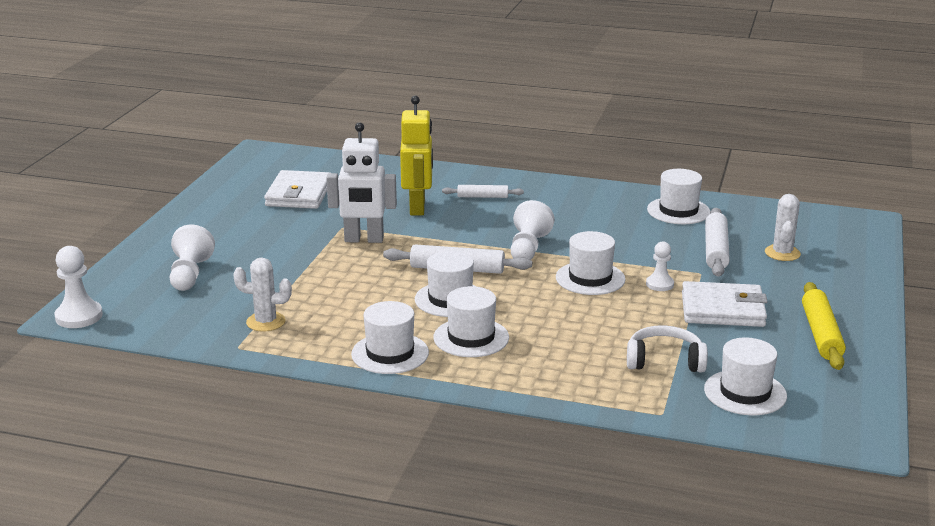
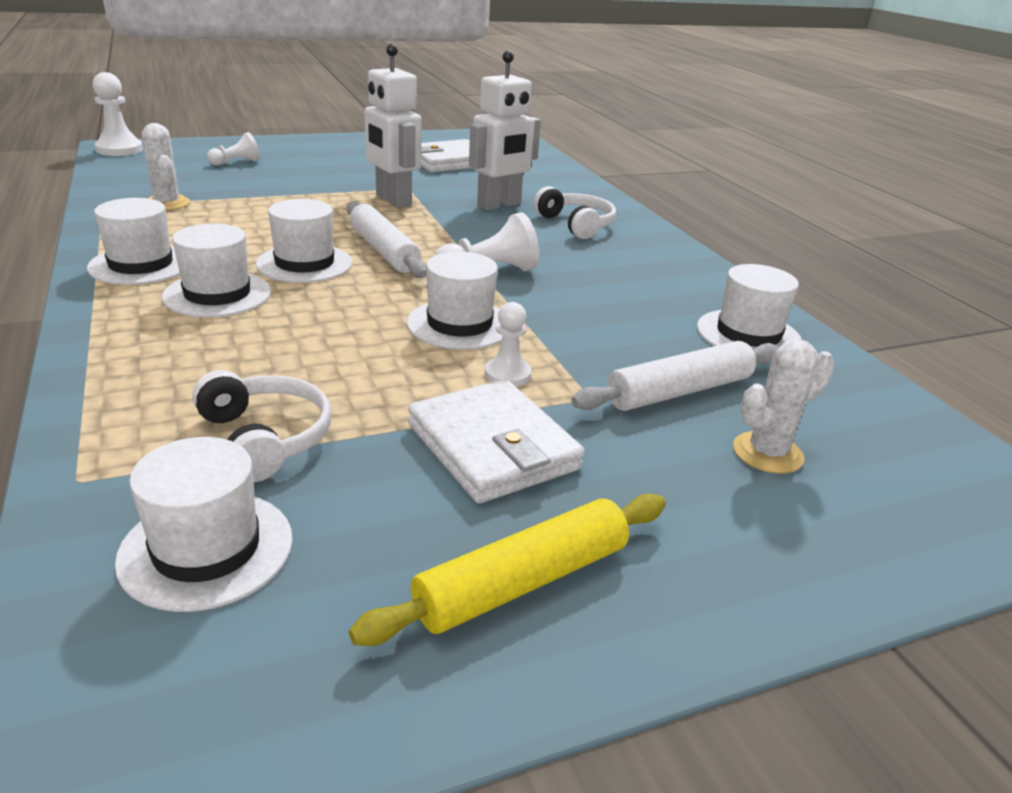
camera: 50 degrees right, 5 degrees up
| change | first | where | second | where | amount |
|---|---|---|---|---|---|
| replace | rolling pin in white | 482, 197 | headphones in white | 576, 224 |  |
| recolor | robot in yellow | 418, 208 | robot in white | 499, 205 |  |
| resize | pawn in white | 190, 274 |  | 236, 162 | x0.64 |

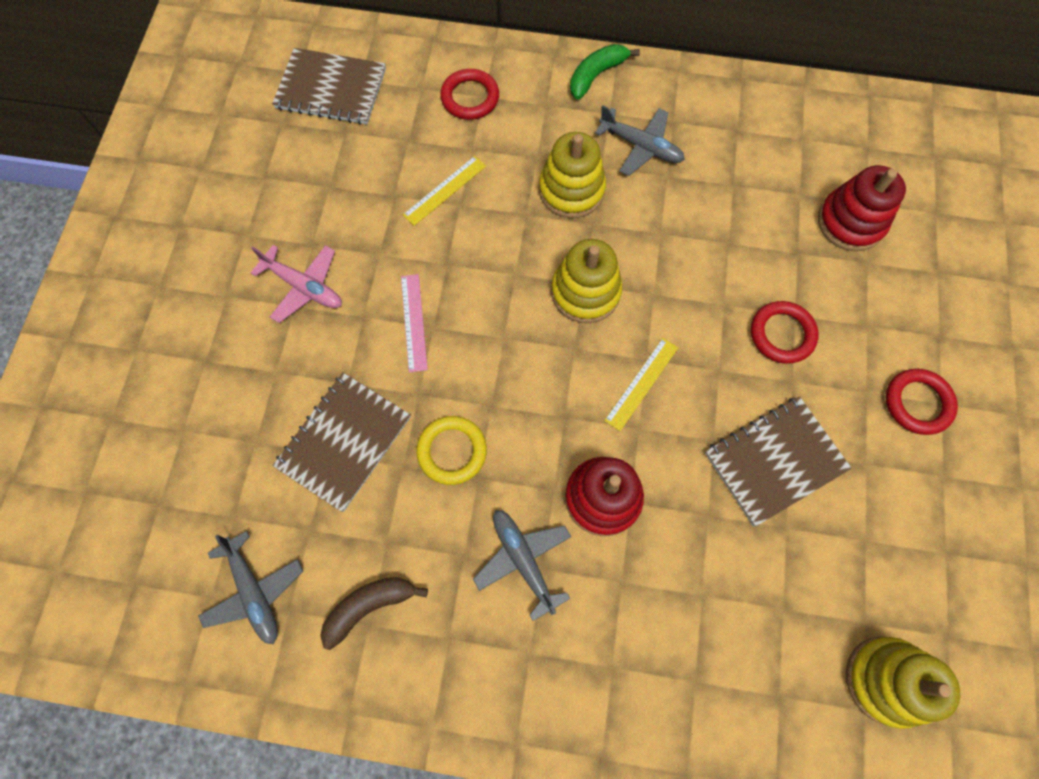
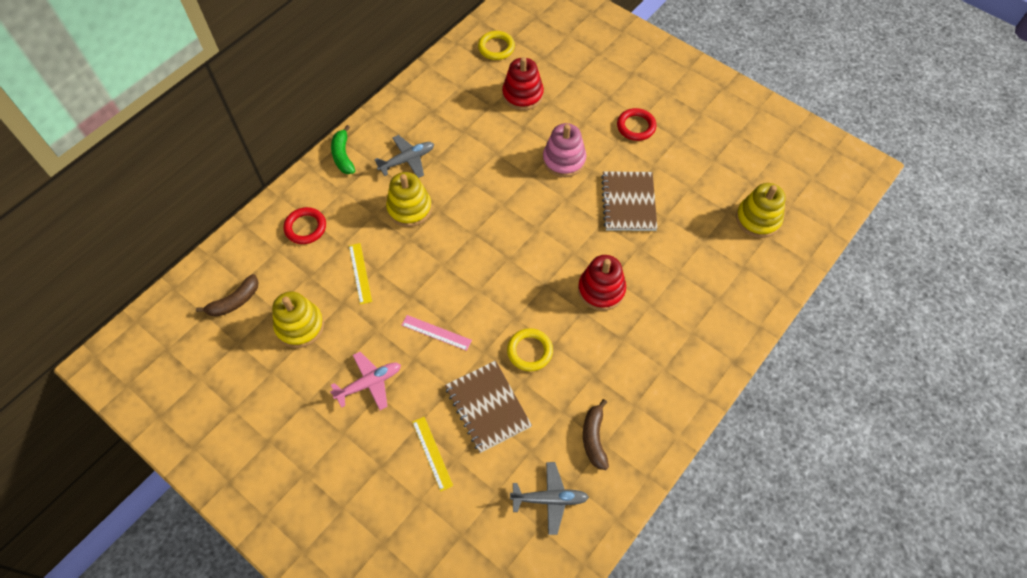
camera: 60 degrees left, 10 degrees down
| change | first | where | second | where | amount |
|---|---|---|---|---|---|
| delete | plane in grey | 523, 560 |  |  |  |
| insert |  |  | ring in yellow | 496, 47 |  |
| move | stacking toy in yellow | 585, 292 |  | 300, 326 |  |
| move | ruler in yellow | 641, 383 |  | 432, 453 |  |
| replace | notebook in brown | 331, 89 | banana in brown | 234, 301 |  |
| replace | ring in red | 782, 334 | stacking toy in pink | 564, 160 |  |

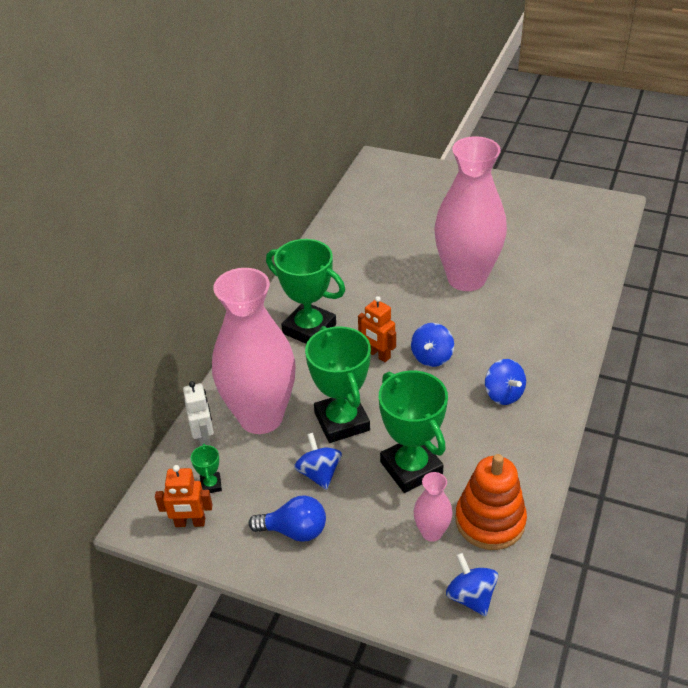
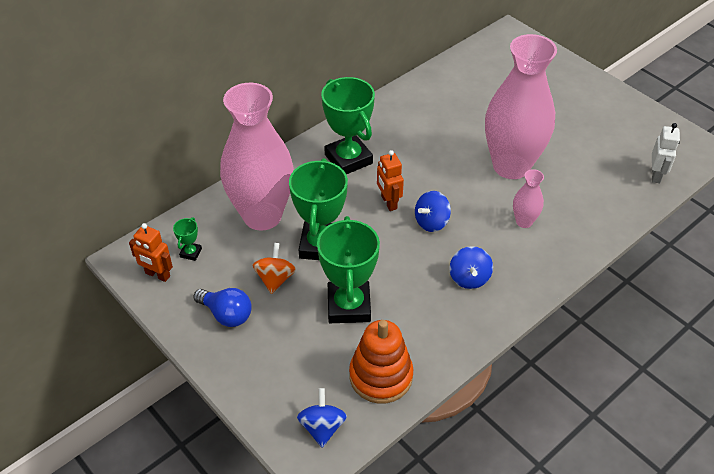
camera: 25 degrees right, 5 degrees up
| change | first | where | second | where | amount |
|---|---|---|---|---|---|
| move | robot in white | 204, 439 |  | 656, 175 |  |
| move | vase in pink | 431, 532 |  | 524, 222 |  |
| recolor | spinning top in blue | 319, 473 | spinning top in orange | 275, 279 |  |

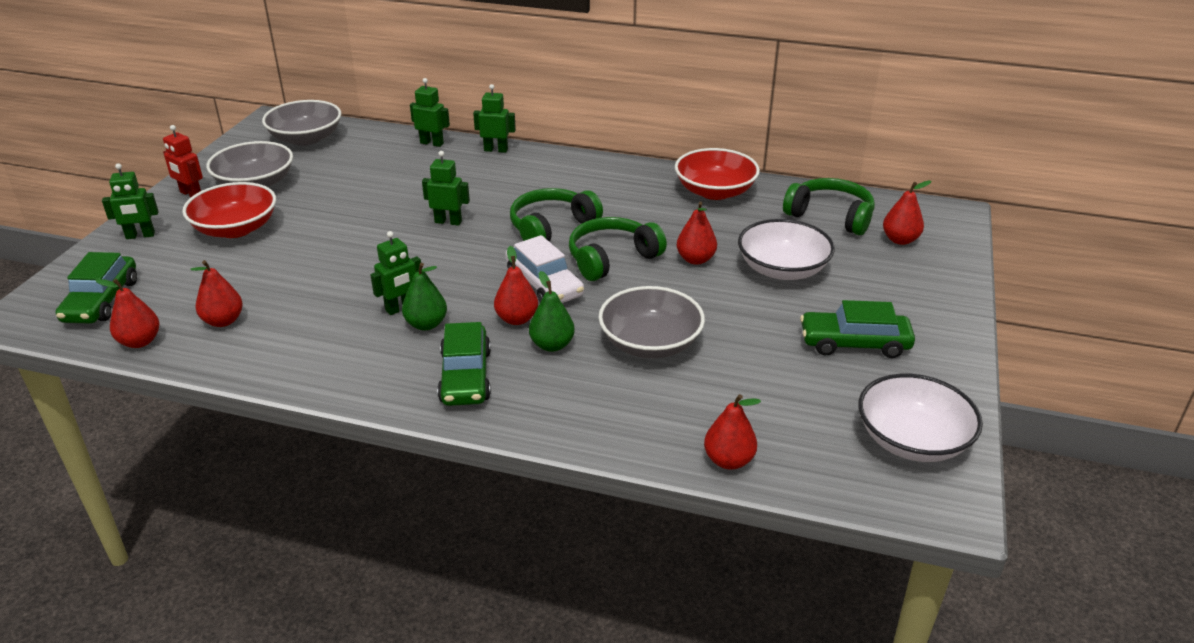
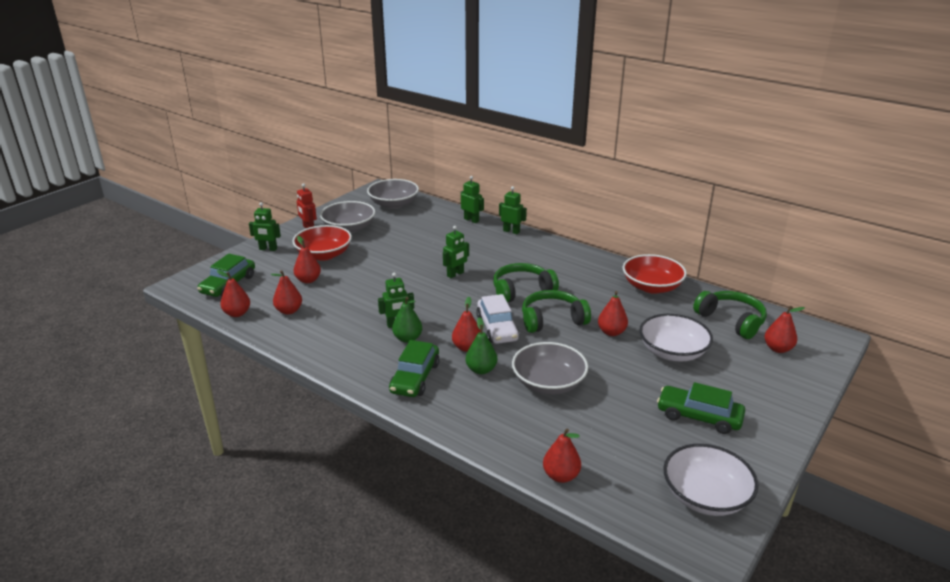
camera: 20 degrees right, 5 degrees down
| change | first | where | second | where | amount |
|---|---|---|---|---|---|
| insert |  |  | pear in red | 308, 280 |  |
| rotate | robot in green | 448, 222 |  | 455, 274 | 105 degrees clockwise |

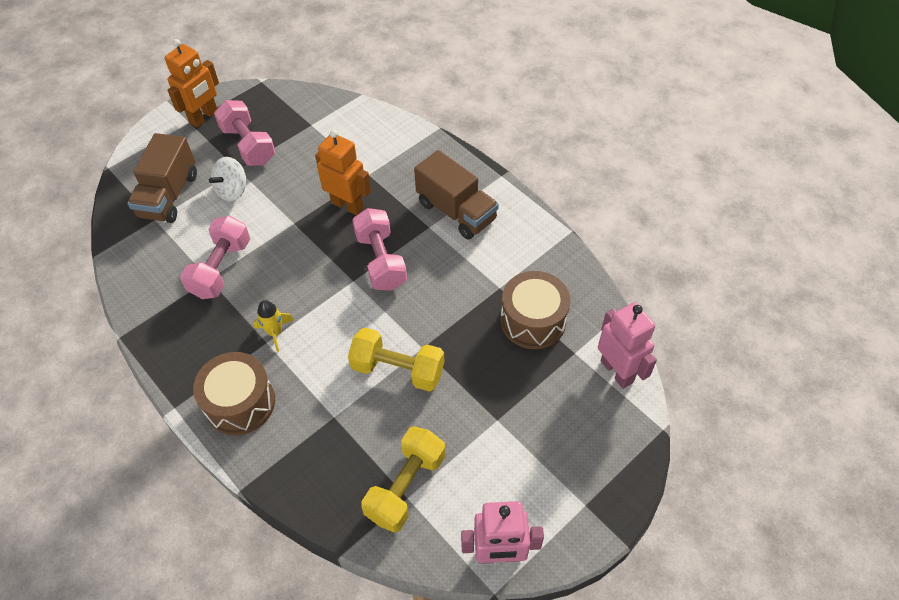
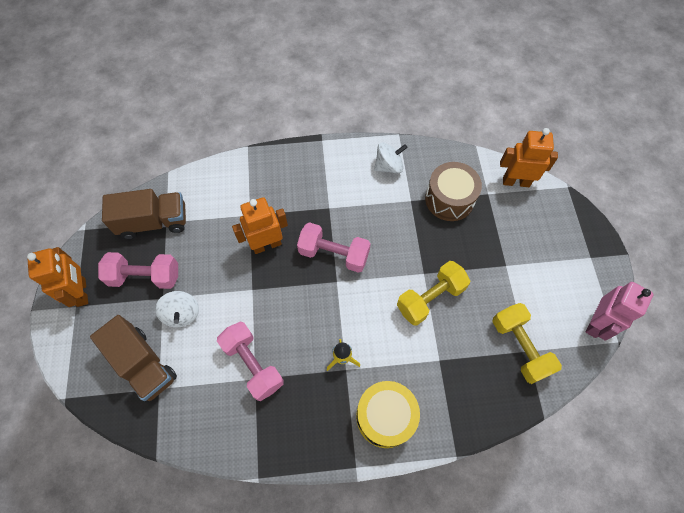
camera: 55 degrees left, 10 degrees up
| change | first | where | second | where | amount |
|---|---|---|---|---|---|
| insert |  |  | spinning top in white | 388, 166 |  |
| move | truck in brown | 456, 211 |  | 153, 222 |  |
| recolor | drum in brown | 240, 403 | drum in yellow | 385, 417 |  |
| recolor | robot in pink | 617, 371 | robot in orange | 516, 181 |  |

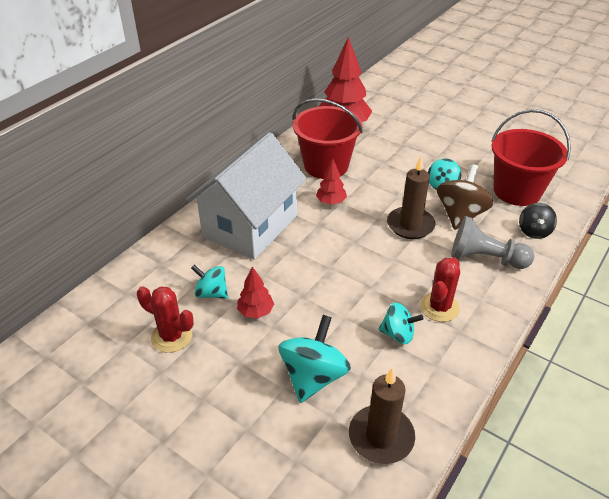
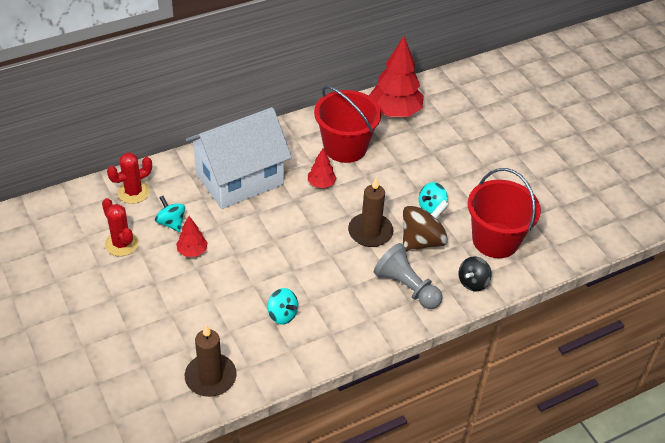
camera: 25 degrees right, 5 degrees up
| change | first | where | second | where | amount |
|---|---|---|---|---|---|
| delete | spinning top in turquoise | 313, 376 |  |  |  |
| move | cactus in red | 439, 307 |  | 133, 192 |  |

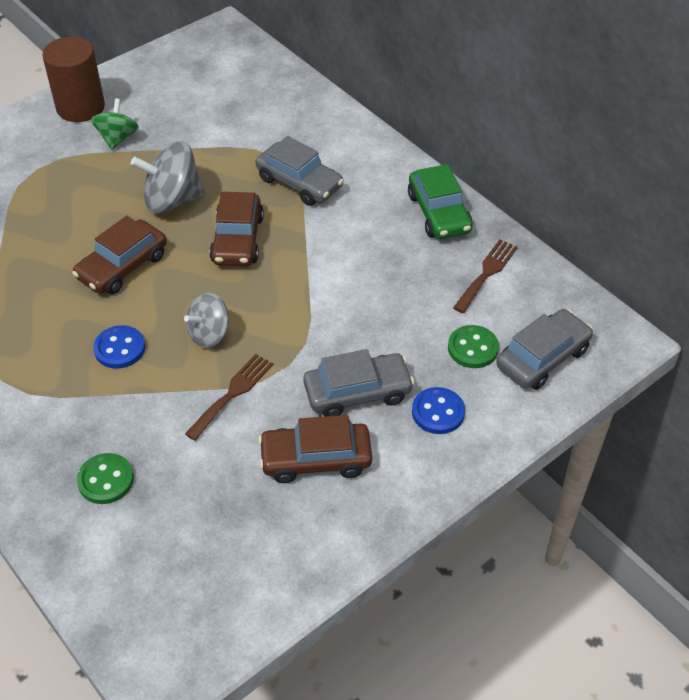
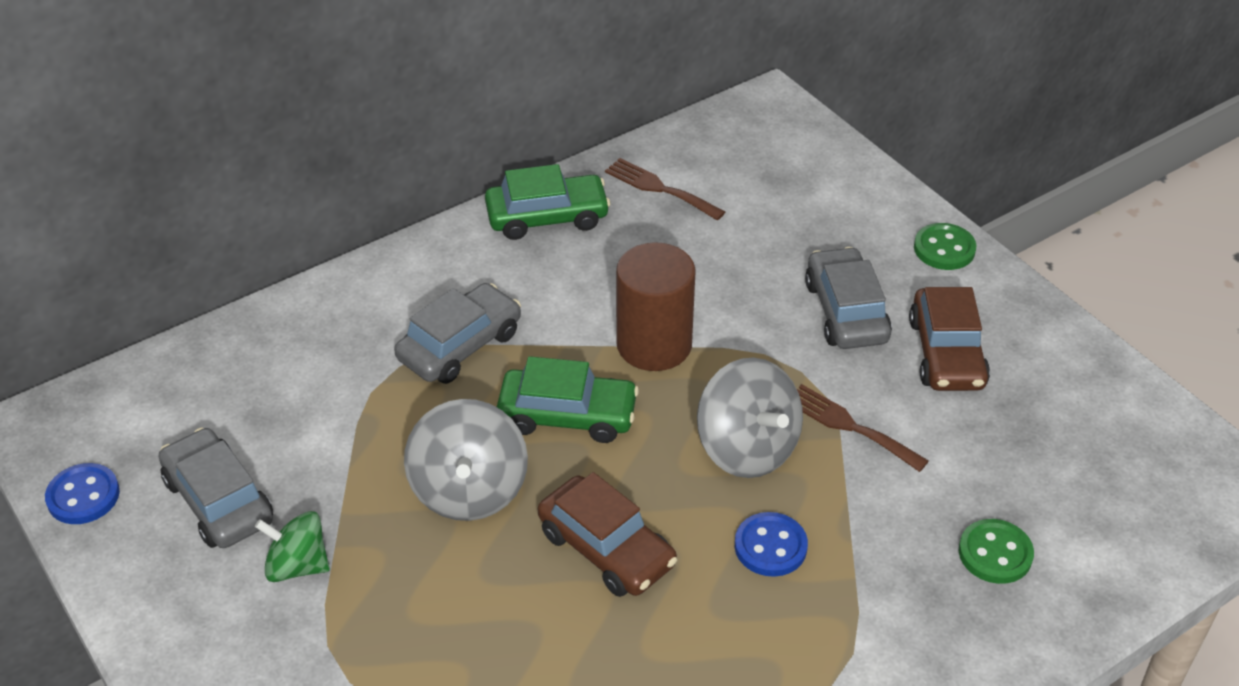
camera: 85 degrees left, 5 degrees down
| change | first | where | second | where | amount |
|---|---|---|---|---|---|
| move | cylinder in brown | 80, 107 |  | 654, 345 |  |
| move | button in blue | 438, 412 |  | 83, 496 |  |
| move | button in green | 472, 348 |  | 944, 249 |  |
| move | car in grey | 542, 358 |  | 218, 501 |  |
| recolor | car in brown | 237, 239 | car in green | 567, 415 |  |
| resize | spinning top in grey | 209, 334 |  | 747, 448 | x1.56 |

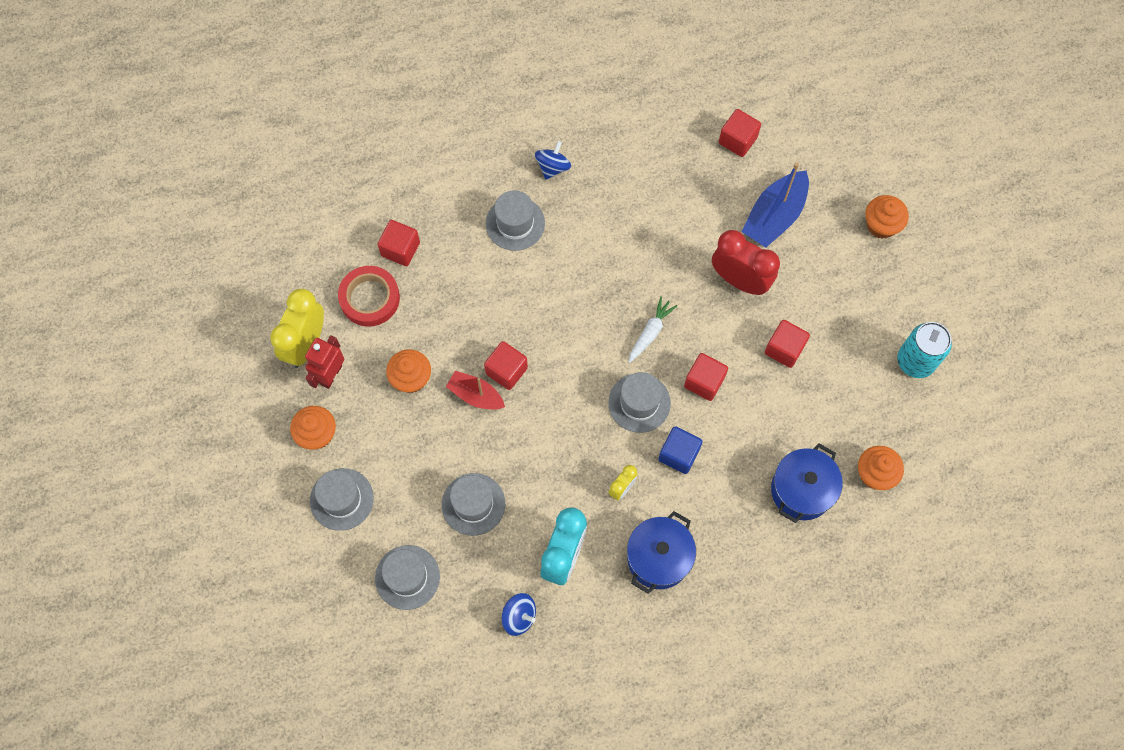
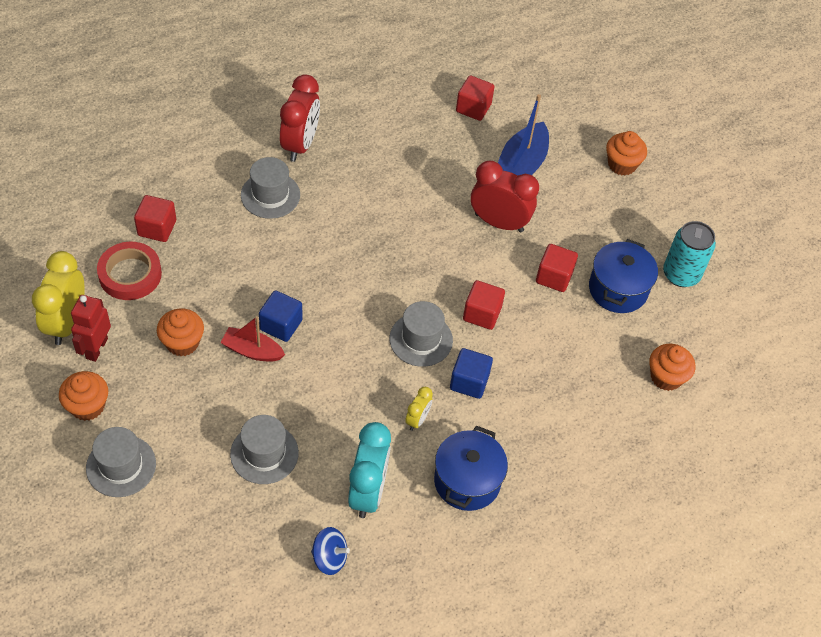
camera: 15 degrees left, 15 degrees down
| change | first | where | second | where | amount |
|---|---|---|---|---|---|
| delete | hat in grey | 407, 577 |  |  |  |
| delete | carrot in white | 650, 332 |  |  |  |
| move | pot in blue | 801, 490 |  | 618, 289 |  |
| replace | spinning top in blue | 553, 167 | clock in red | 300, 144 |  |
| recolor | cube in red | 506, 370 | cube in blue | 281, 325 |  |

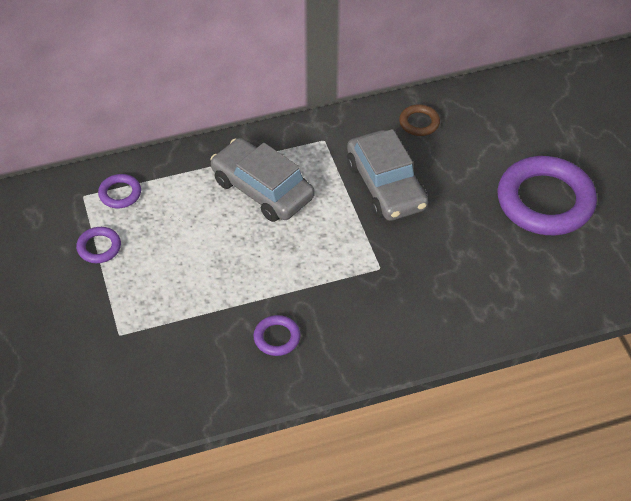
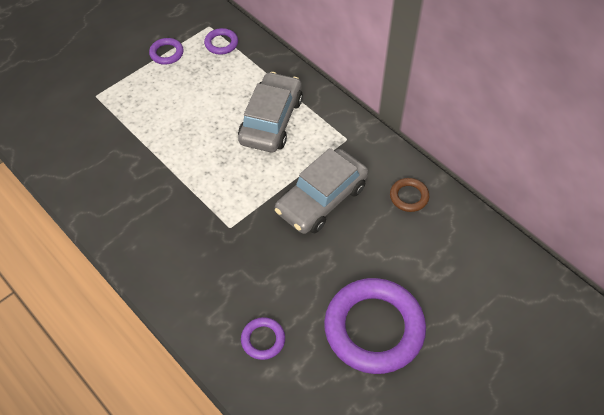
camera: 65 degrees right, 5 degrees up
| change | first | where | second | where | amount |
|---|---|---|---|---|---|
| move | ring in purple | 277, 338 |  | 263, 340 |  |

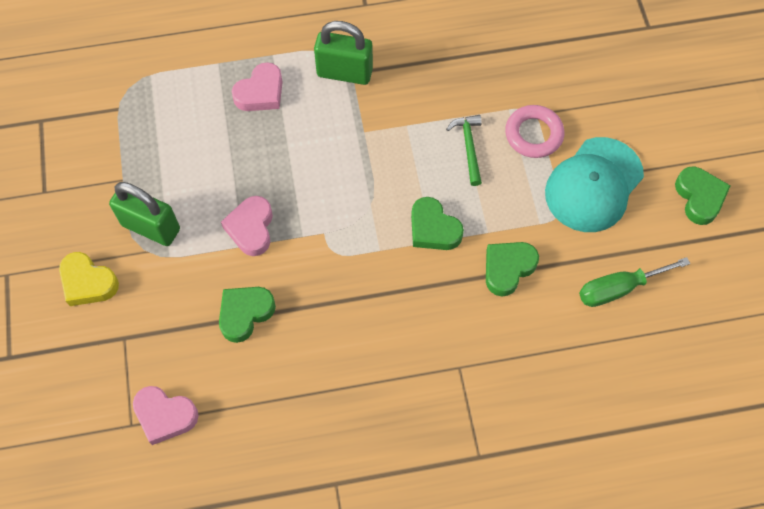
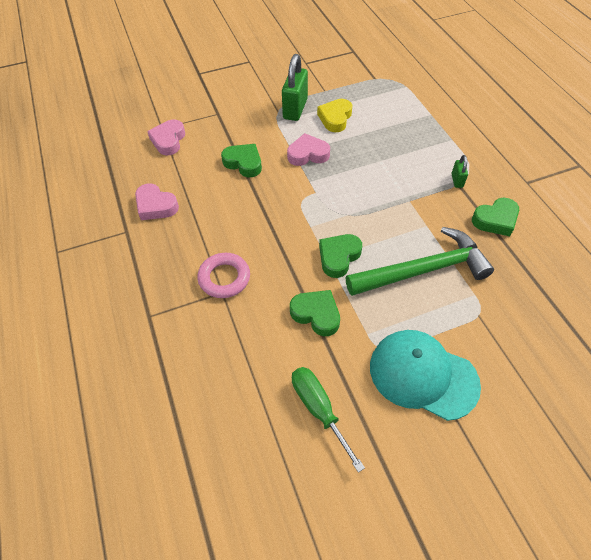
camera: 80 degrees right, 10 degrees down
| change | first | where | second | where | amount |
|---|---|---|---|---|---|
| move | heart in yellow | 88, 282 |  | 335, 118 |  |
| move | heart in pink | 260, 92 |  | 156, 206 |  |
| move | ring in pink | 533, 134 |  | 224, 278 |  |
| move | heart in green | 699, 197 |  | 495, 220 |  |
| resize | padlock in green | 344, 72 |  | 457, 180 | x0.48 |
| resize | hammer in green | 469, 147 |  | 423, 270 | x2.09 |

